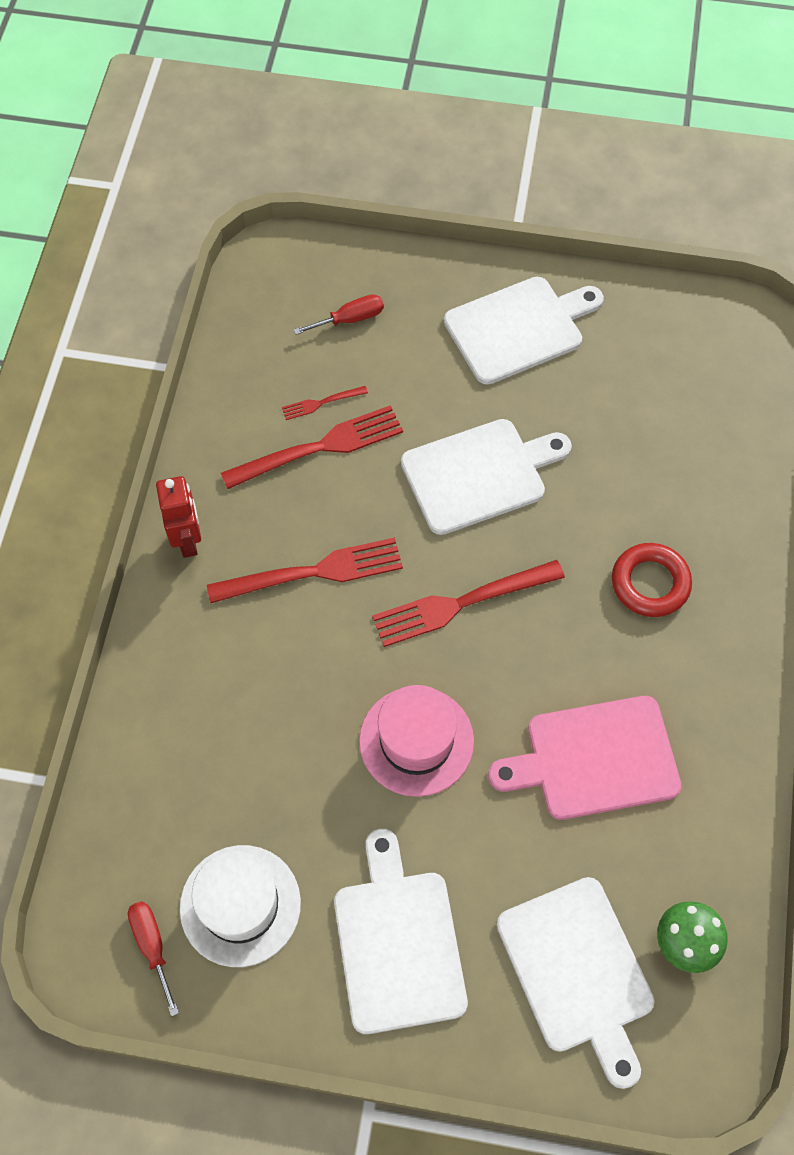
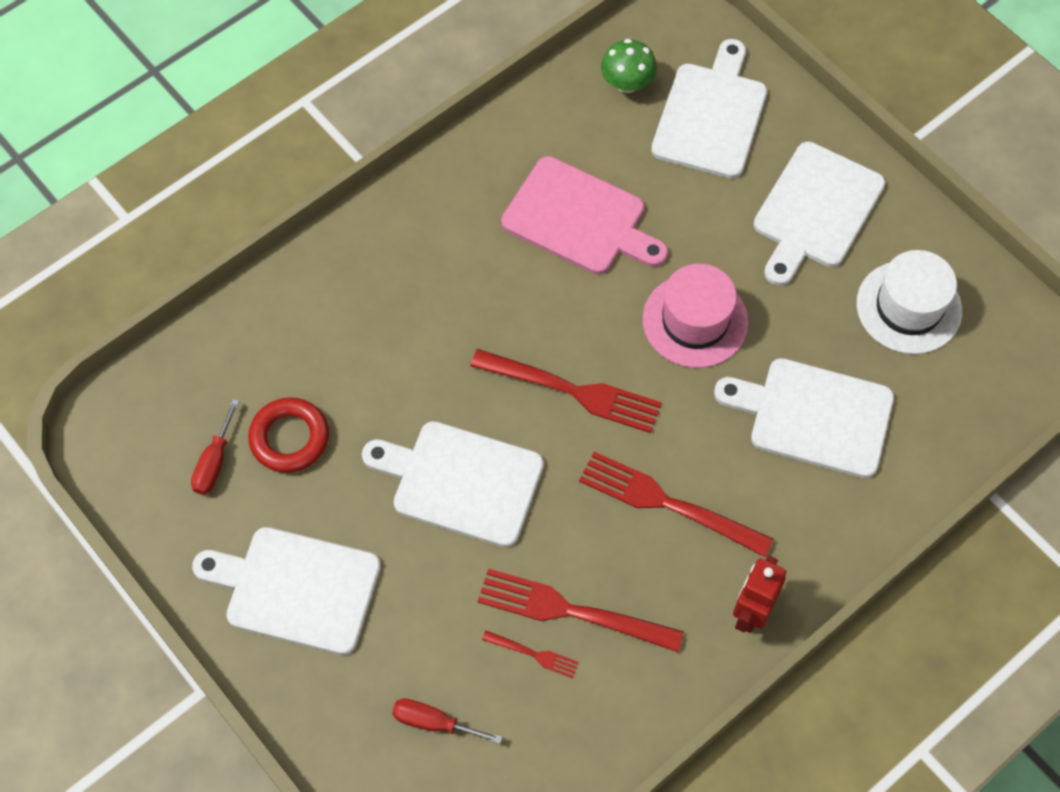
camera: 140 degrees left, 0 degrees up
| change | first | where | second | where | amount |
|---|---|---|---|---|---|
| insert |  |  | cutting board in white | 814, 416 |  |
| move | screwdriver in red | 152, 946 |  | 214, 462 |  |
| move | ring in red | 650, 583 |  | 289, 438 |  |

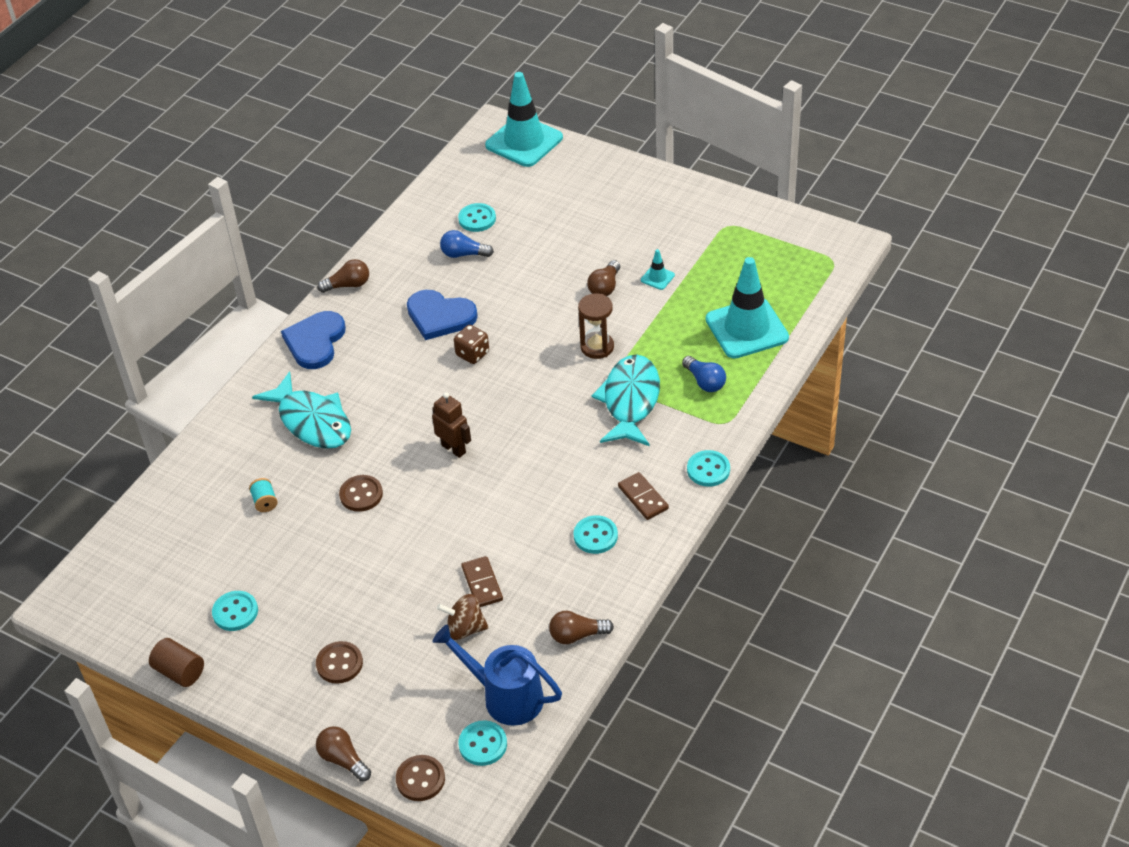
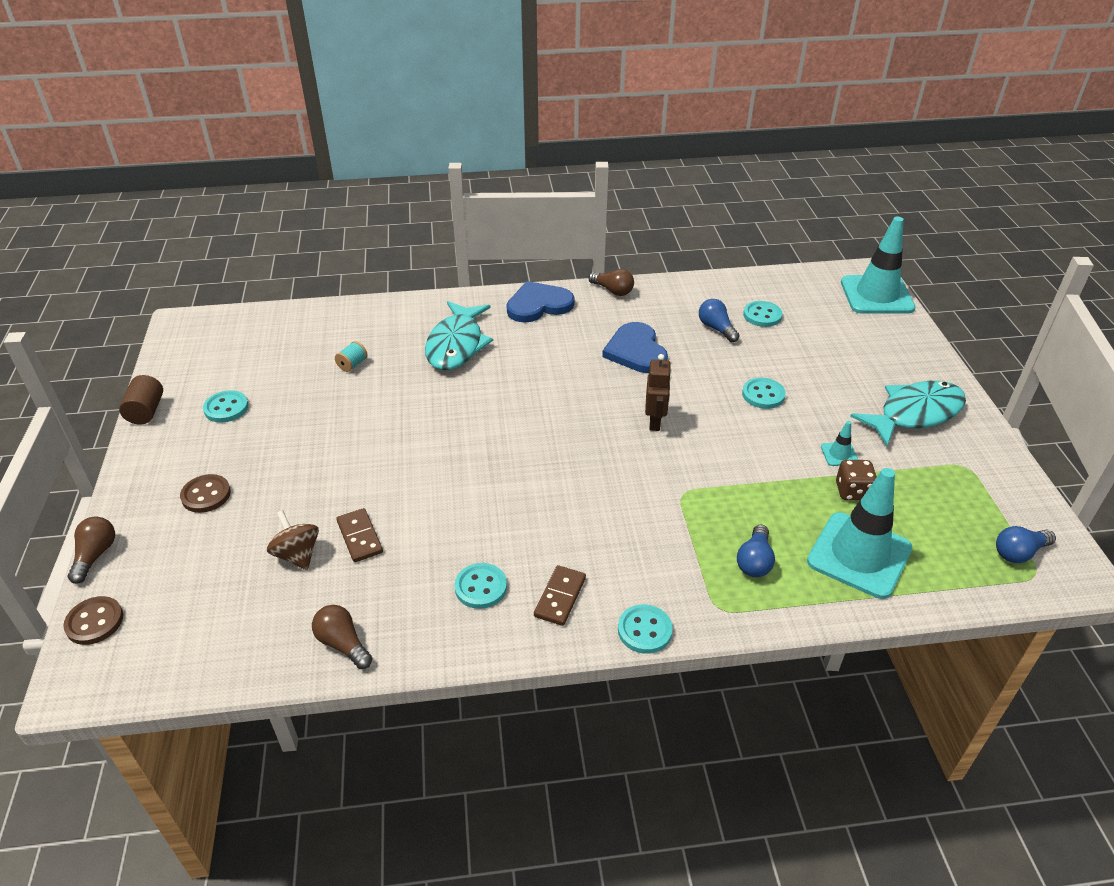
camera: 50 degrees right, 5 degrees down
| change | first | where | second | where | amount |
|---|---|---|---|---|---|
| delete | button in brown | 361, 494 |  |  |  |
| delete | watering can in blue | 504, 696 |  |  |  |
| delete | hourglass in brown | 597, 347 |  |  |  |
| delete | light bulb in brown | 605, 287 |  |  |  |
| insert |  |  | light bulb in blue | 1019, 553 |  |
| move | robot in brown | 454, 449 |  | 655, 422 |  |
| move | dice in brown | 472, 354 |  | 852, 491 |  |
| move | button in turquoise | 483, 744 |  | 763, 395 |  |
| move | fish in turquoise | 630, 401 |  | 915, 414 |  |
| rotate | domino in brown | 482, 583 |  | 359, 537 | 60 degrees counterclockwise |

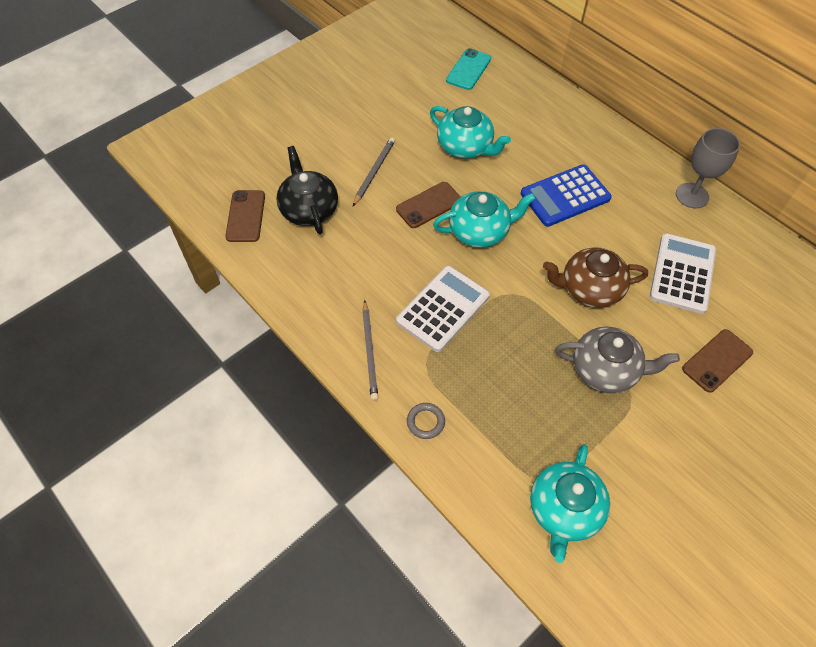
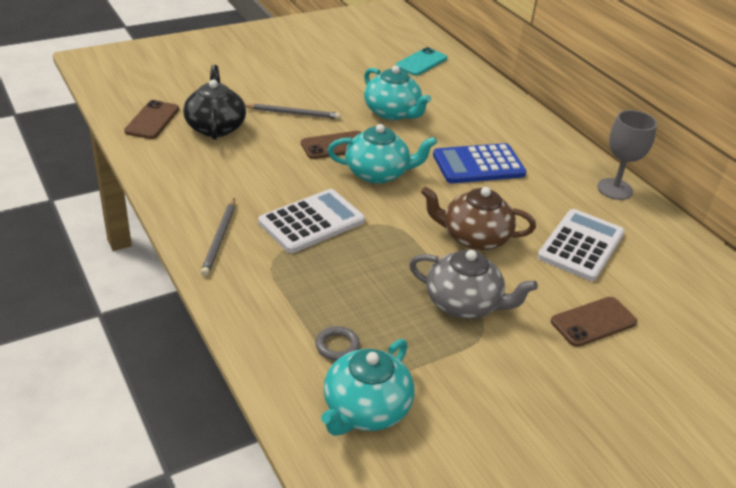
camera: 10 degrees right, 20 degrees down
| change | first | where | second | where | amount |
|---|---|---|---|---|---|
| move | ring in grey | 425, 422 |  | 337, 346 |  |
| rotate | pencil in grey | 374, 172 |  | 293, 113 | 60 degrees clockwise |

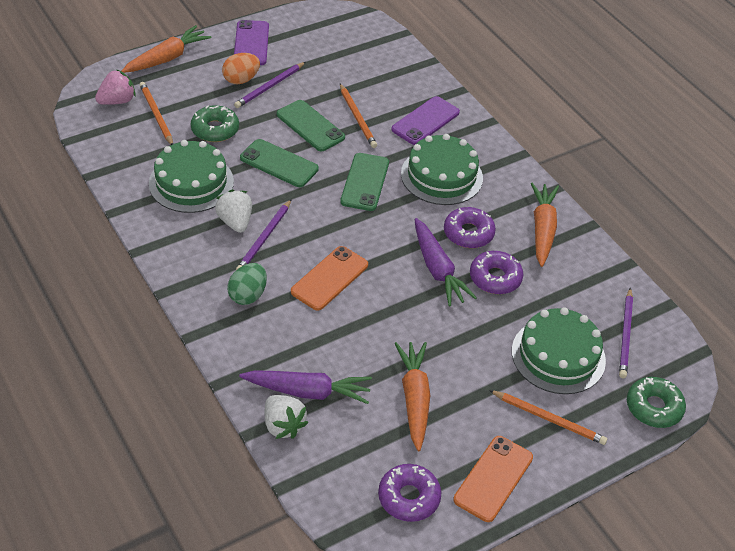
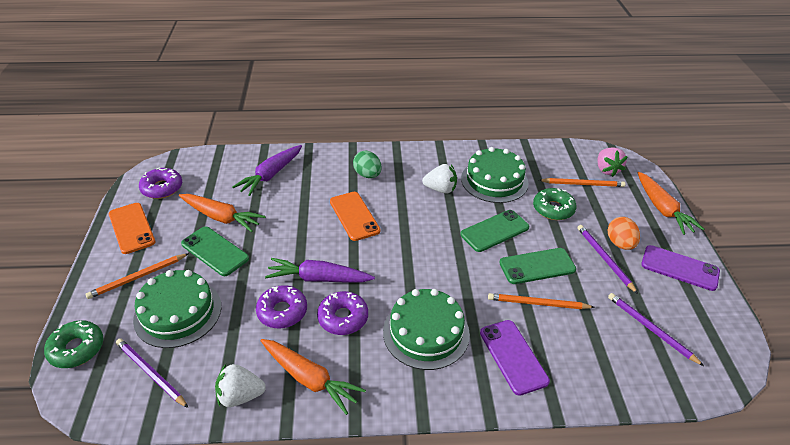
camera: 120 degrees right, 5 degrees down
| change | first | where | second | where | amount |
|---|---|---|---|---|---|
| move | pencil in purple | 264, 238 |  | 650, 329 |  |
| move | strawberry in white | 283, 425 |  | 240, 396 |  |
| move | phone in green | 365, 182 |  | 215, 251 |  |

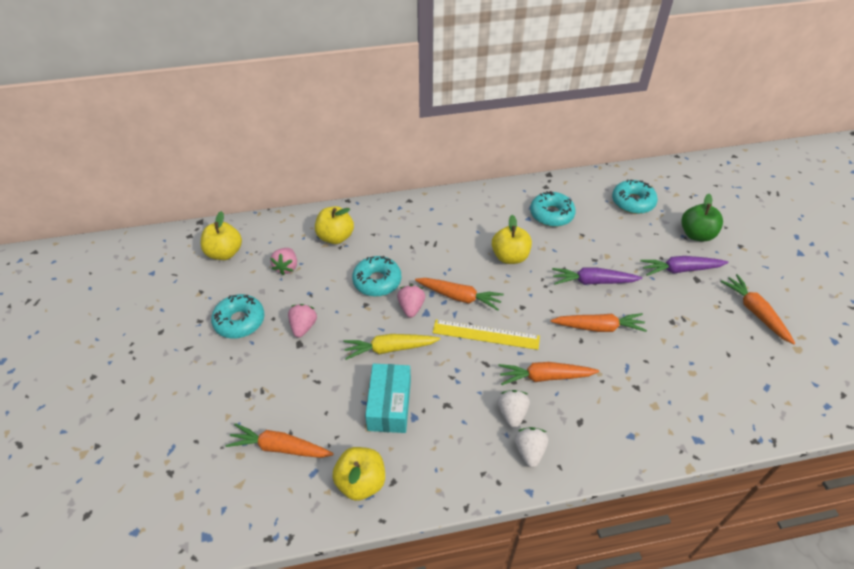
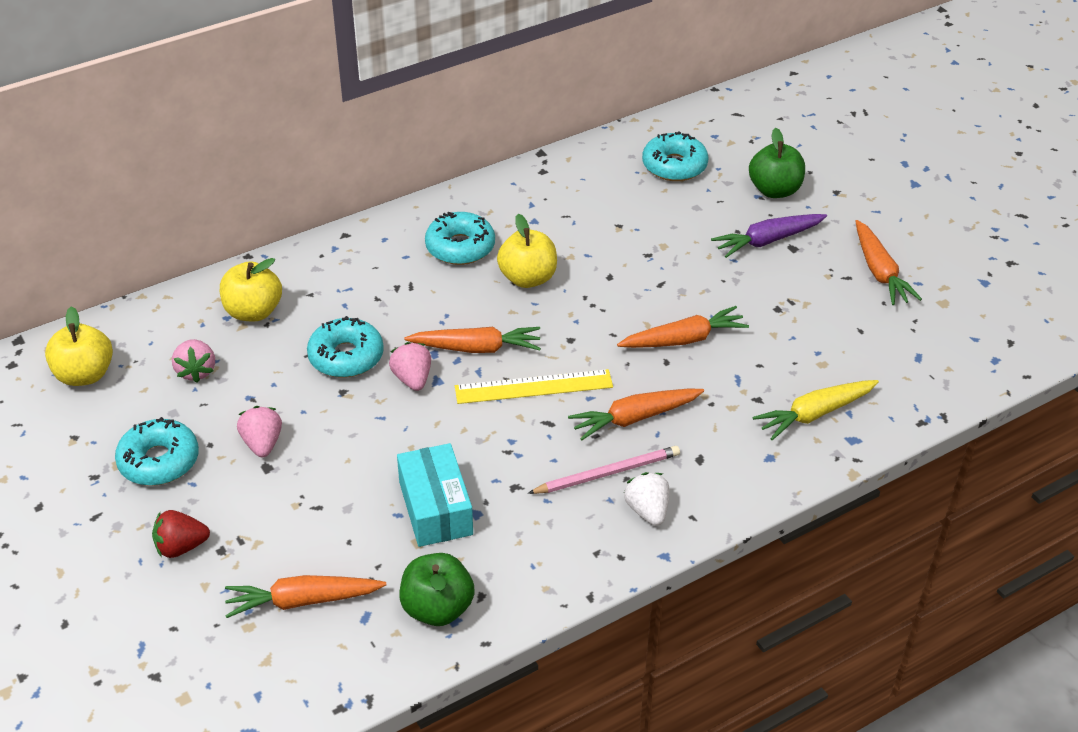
camera: 20 degrees left, 5 degrees down
| change | first | where | second | where | amount |
|---|---|---|---|---|---|
| delete | carrot in purple | 593, 281 |  |  |  |
| insert |  |  | strawberry in red | 181, 547 |  |
| move | carrot in yellow | 390, 349 |  | 815, 414 |  |
| move | donut in turquoise | 551, 214 |  | 460, 247 |  |
| replace | strawberry in white | 512, 413 | pencil in pink | 607, 473 |  |
| recolor | apple in yellow | 361, 482 | apple in green | 437, 608 |  |
| rotate | carrot in orange | 755, 312 |  | 879, 271 | 150 degrees counterclockwise |

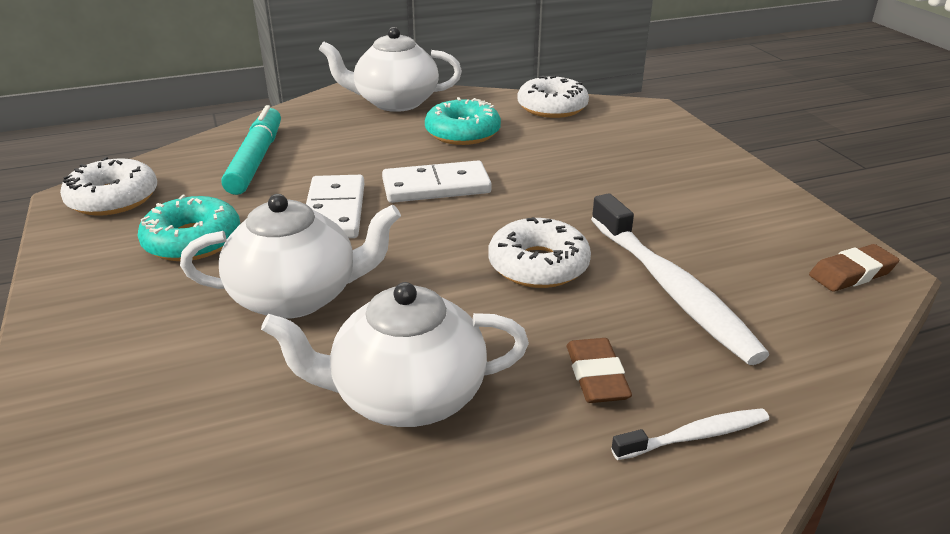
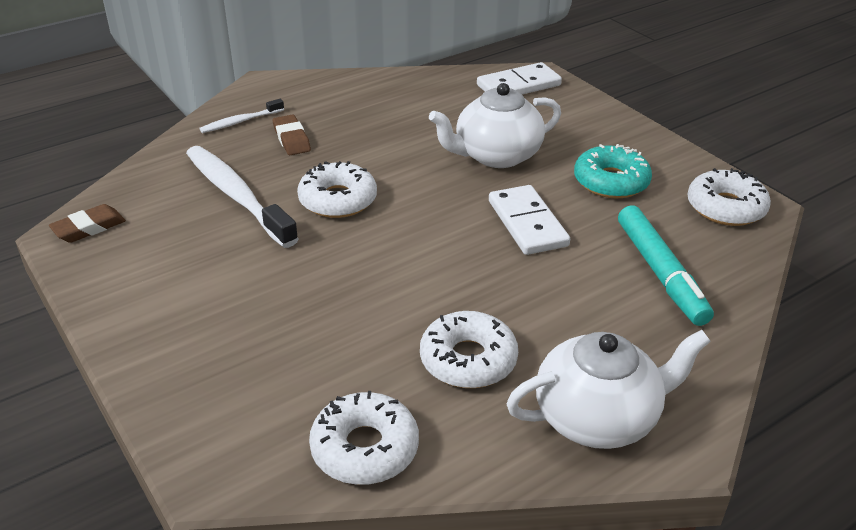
camera: 165 degrees right, 5 degrees up
| change | first | where | second | where | amount |
|---|---|---|---|---|---|
| delete | teapot in white | 406, 396 |  |  |  |
| move | domino in white | 436, 187 |  | 518, 85 |  |
| recolor | donut in turquoise | 462, 133 | donut in white | 468, 360 |  |

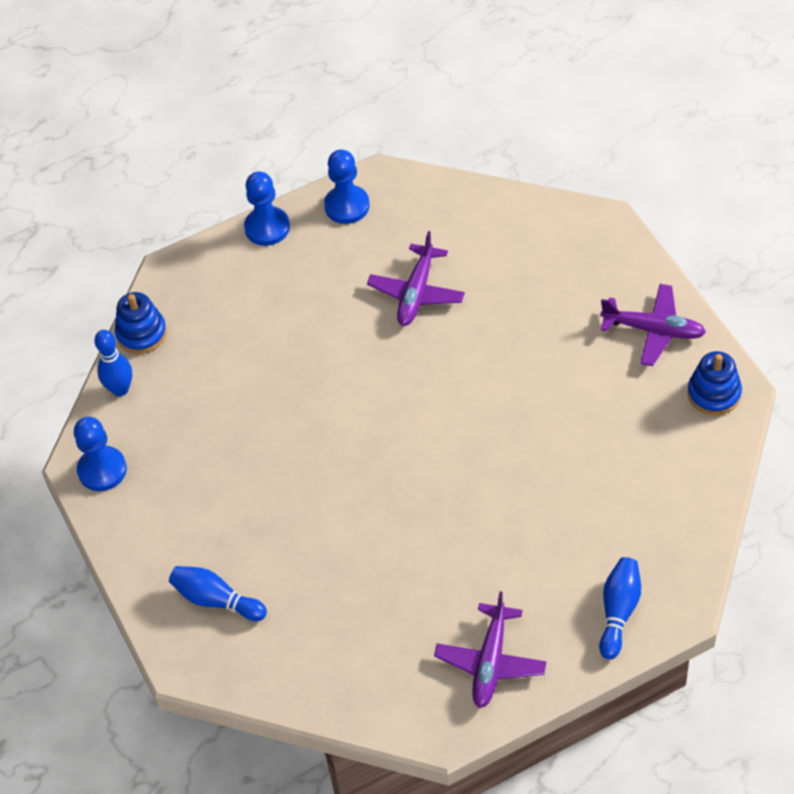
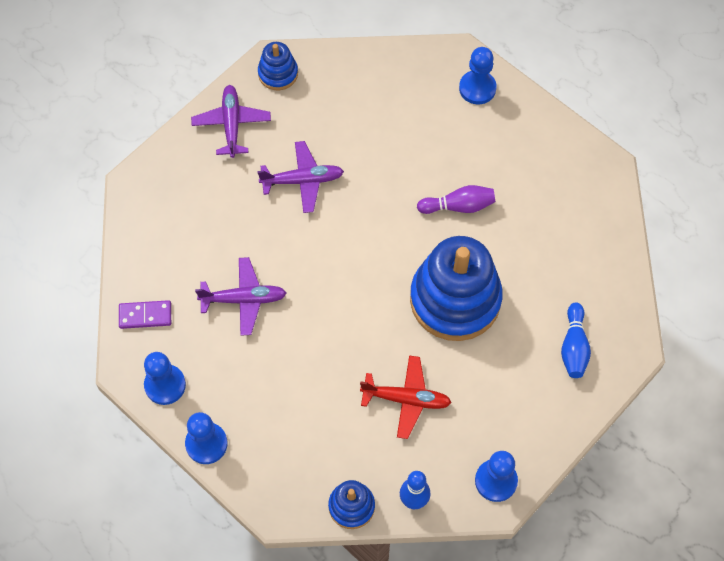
camera: 115 degrees left, 10 degrees up
| change | first | where | second | where | amount |
|---|---|---|---|---|---|
| insert |  |  | domino in purple | 145, 315 |  |
| insert |  |  | plane in red | 406, 399 |  |
| insert |  |  | stacking toy in blue | 455, 299 |  |
| insert |  |  | bowling pin in purple | 458, 206 |  |
| move | plane in purple | 490, 662 |  | 303, 180 |  |
| replace | bowling pin in blue | 618, 611 | pawn in blue | 477, 88 |  |

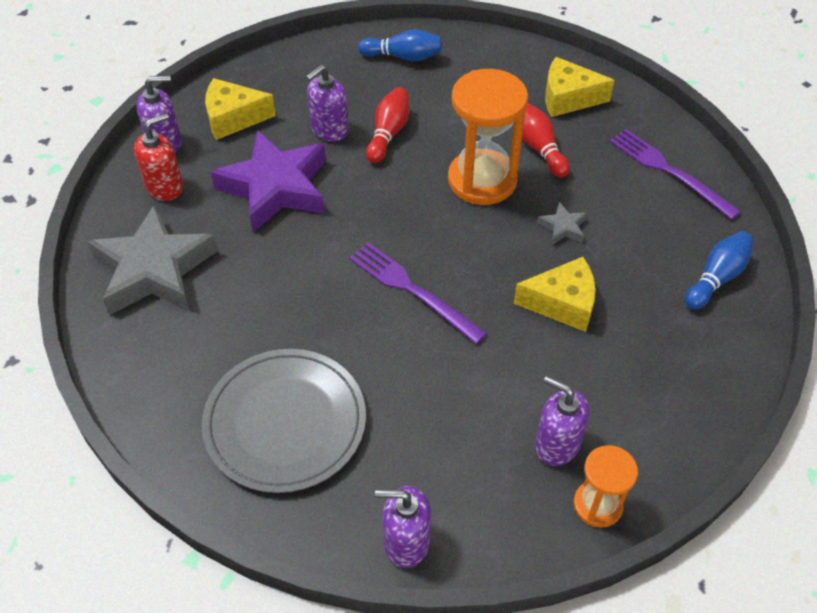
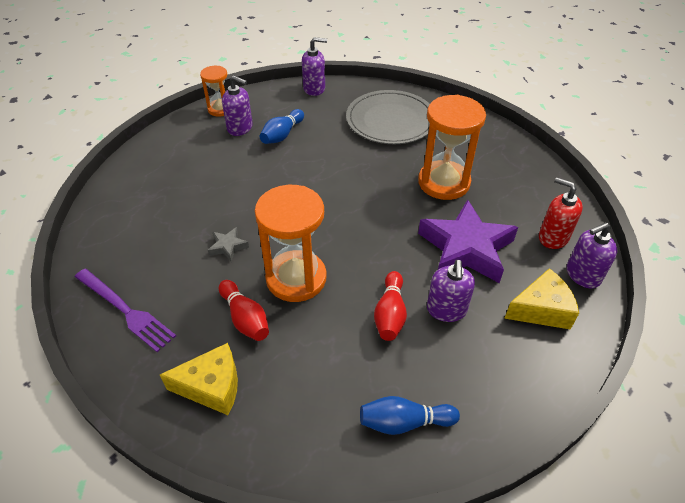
camera: 170 degrees right, 5 degrees down
| change | first | where | second | where | amount |
|---|---|---|---|---|---|
| delete | star in grey | 154, 270 |  |  |  |
| delete | fork in purple | 412, 290 |  |  |  |
| delete | cheese in yellow | 562, 303 |  |  |  |
| insert |  |  | hourglass in orange | 444, 182 |  |
| move | bowling pin in blue | 716, 278 |  | 282, 135 |  |
| rotate | soap dispenser in red | 165, 187 |  | 553, 237 | 90 degrees clockwise |
| rotate | soap dispenser in purple | 329, 130 |  | 446, 310 | 150 degrees clockwise |

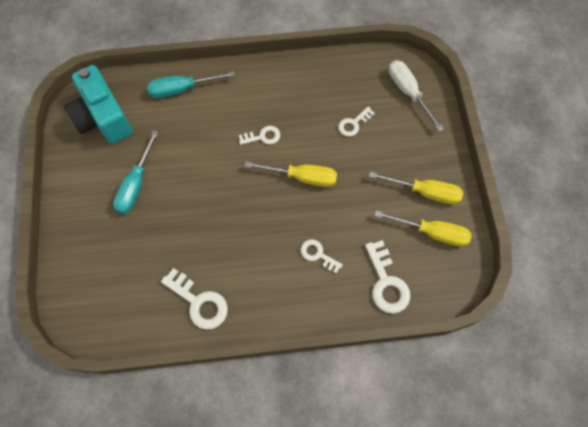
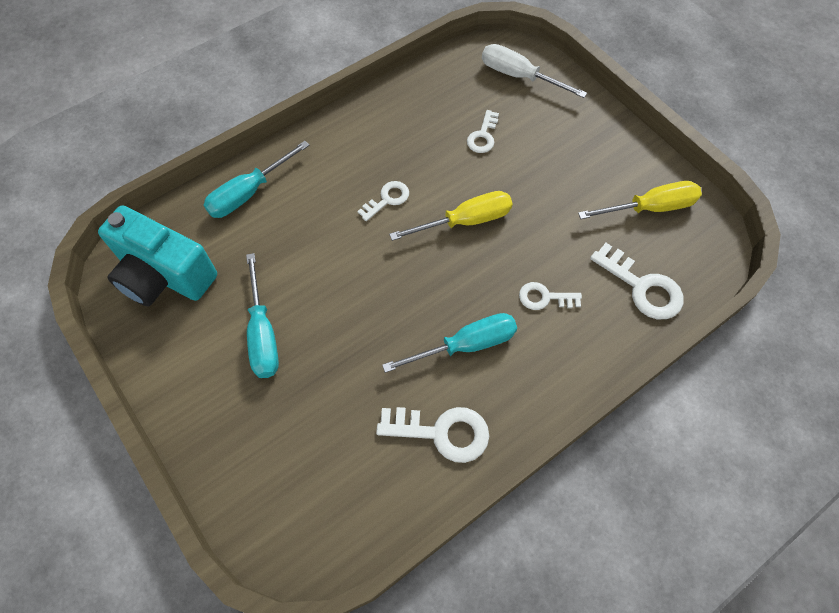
camera: 30 degrees left, 5 degrees down
| change | first | where | second | where | amount |
|---|---|---|---|---|---|
| delete | screwdriver in yellow | 425, 192 |  |  |  |
| insert |  |  | screwdriver in turquoise | 465, 345 |  |

